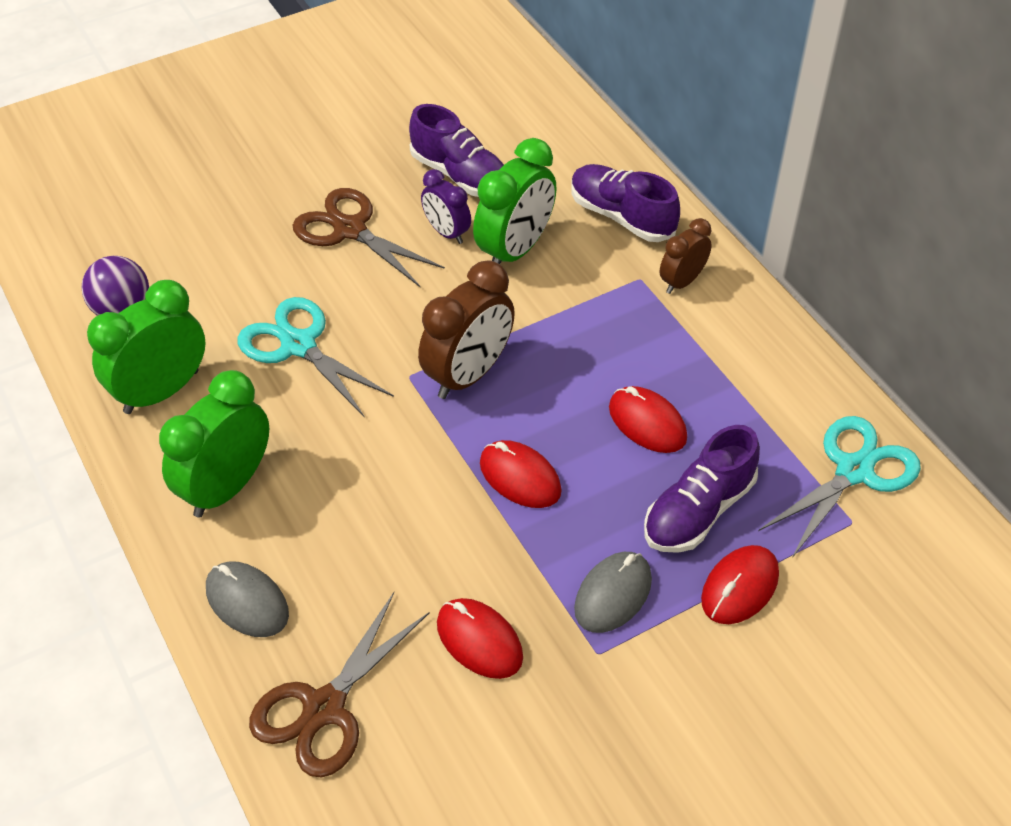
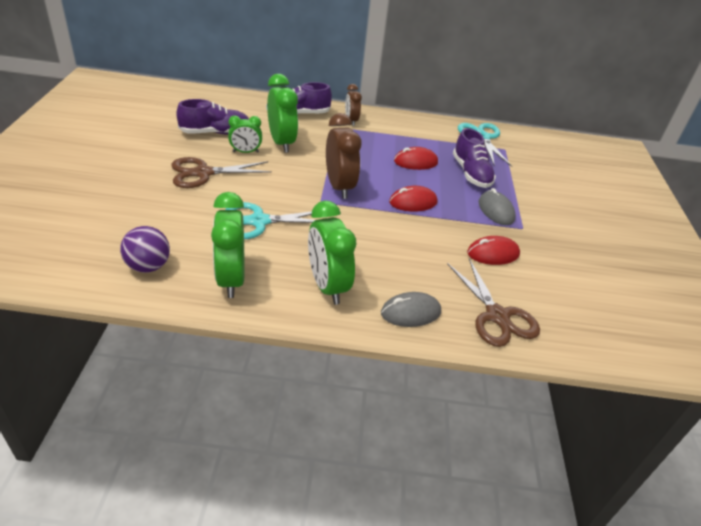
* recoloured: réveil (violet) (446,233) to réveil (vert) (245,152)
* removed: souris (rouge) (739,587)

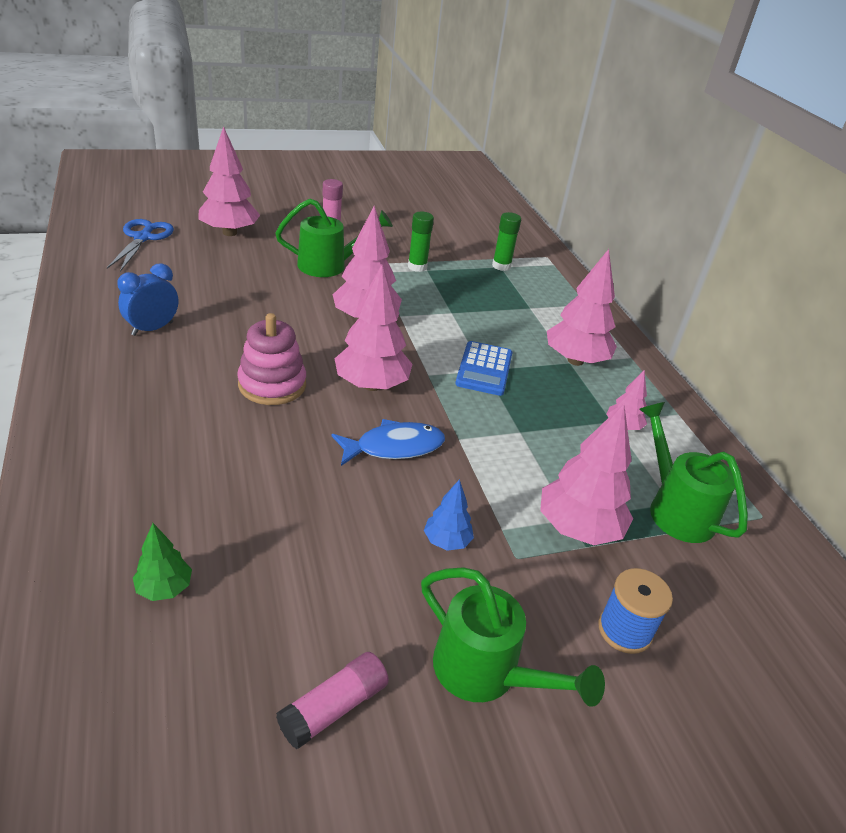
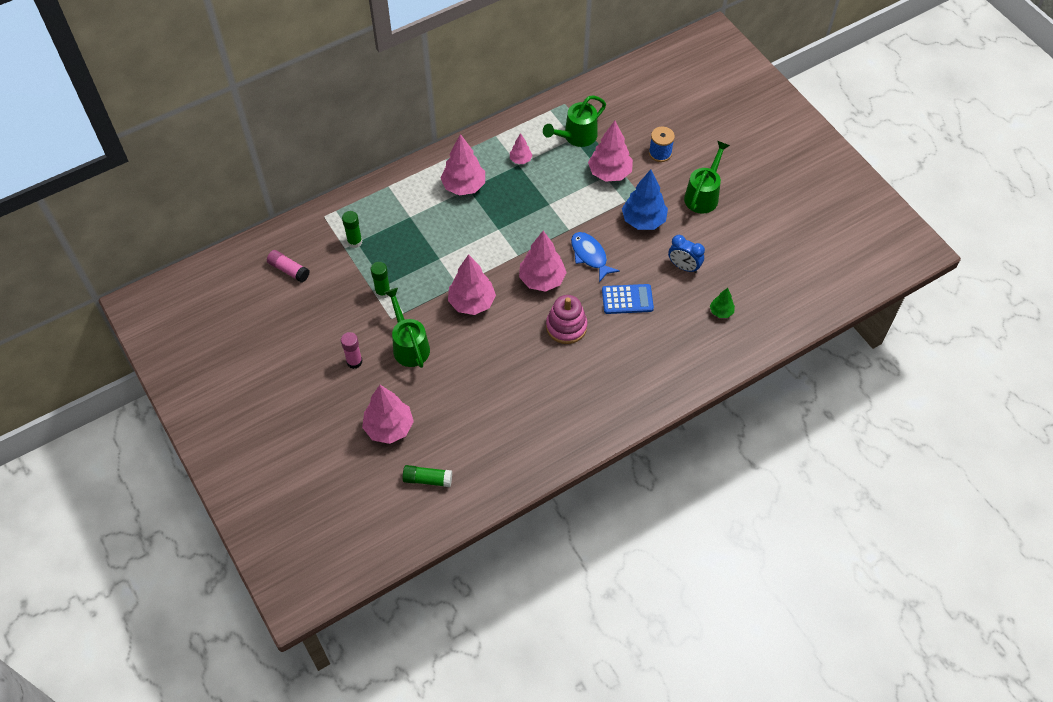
* replaced: ciseaux (bleu) (143,238) to bâton de colle (vert) (427,479)
* moved: réveil (bleu) (152,328) to (683,267)
* moved: calculatrice (bleu) (484,369) to (627,299)
* resized: arbre (bleu) (447,541) = (643,220) x1.92
* moved: bâton de colle (rose) (334,707) to (289,270)

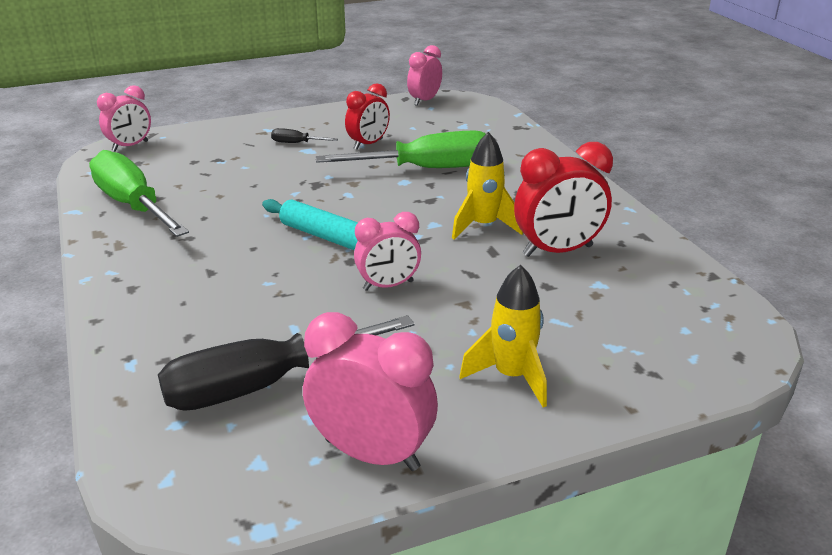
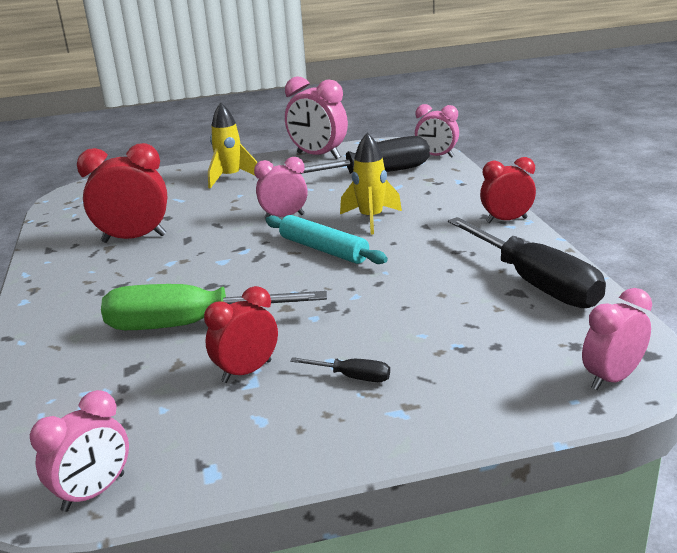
* moved: fusée (jaune) (483,226) to (371,219)
* recoloured: tournevis (vert) (133,205) to tournevis (noir) (534,283)
* added: réveil (rose) (436,156)
* added: réveil (rouge) (506,220)

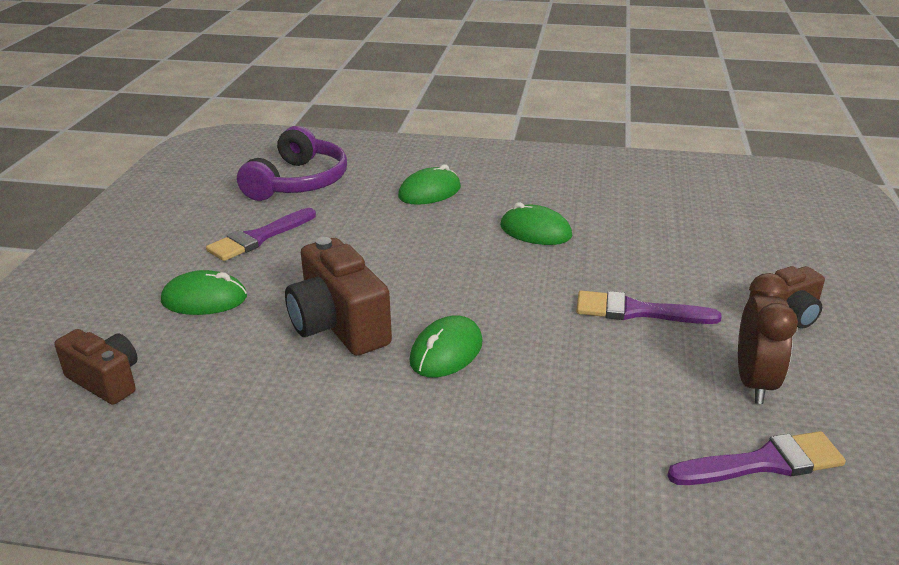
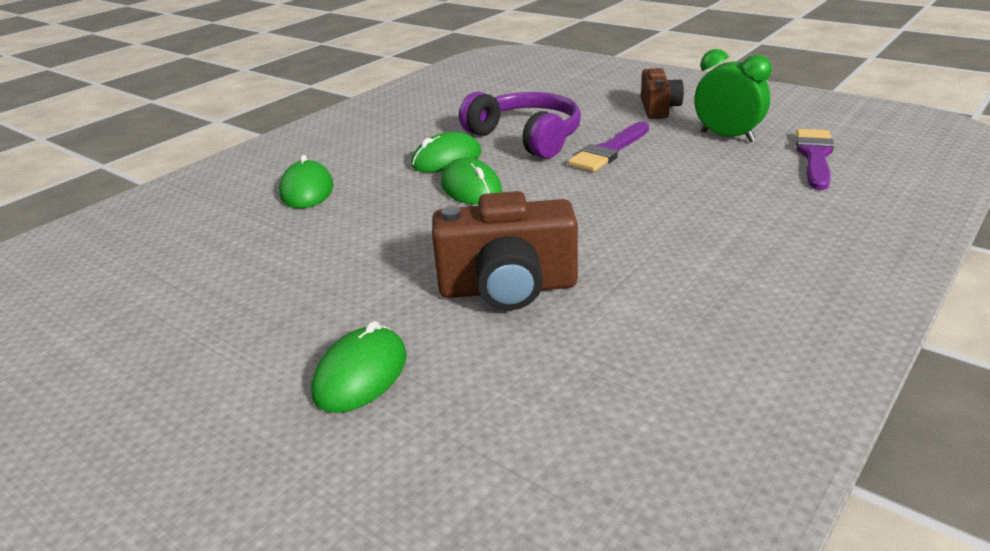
* moved: casque audio (violet) (298,182) to (526,137)
* removed: pinceau (violet) (259,238)
* recoloured: réveil (marron) (754,383) to réveil (vert) (727,137)
* moved: souris (vert) (446,352) to (471,188)
* removed: appareil photo (marron) (106,381)

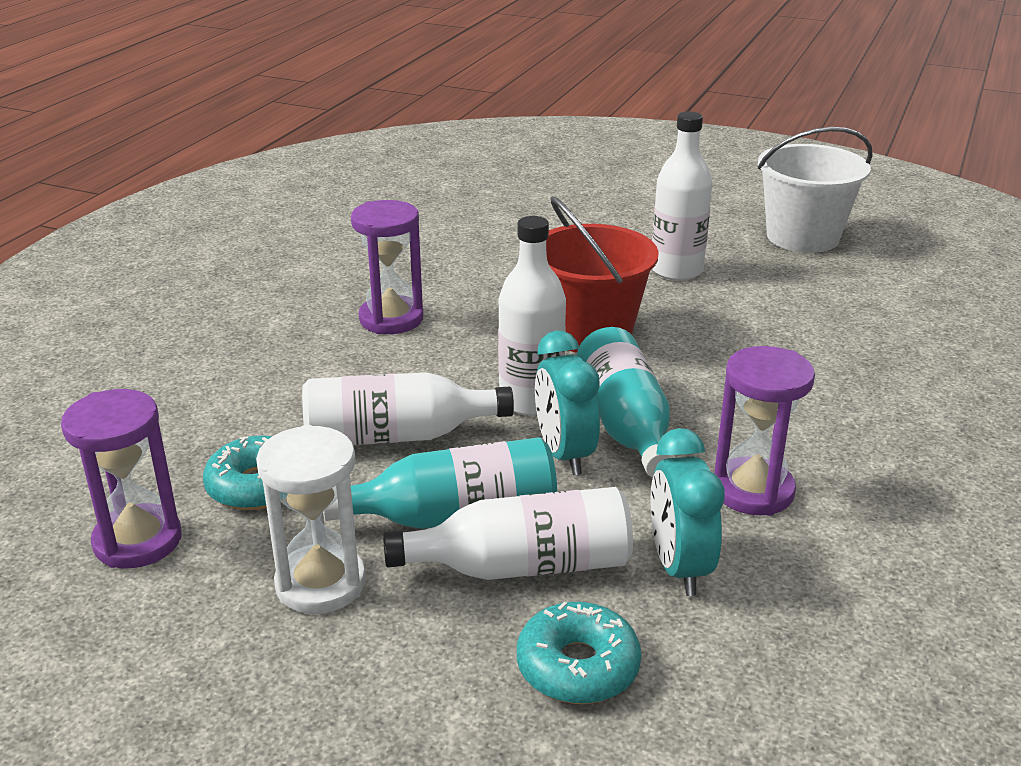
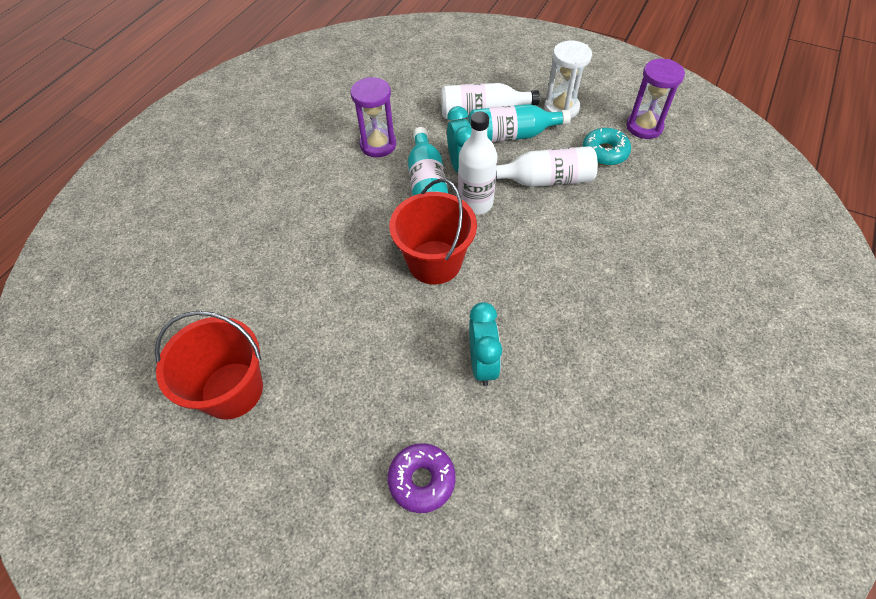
* removed: bouteille (blanc) (676,270)
* recoloured: seau (blanc) (802,237) to seau (rouge) (232,390)
* removed: sablier (violet) (391,319)
* moved: réveil (turquoise) (679,567) to (482,363)
* removed: beignet (turquoise) (577,666)
* added: beignet (violet) (422,480)

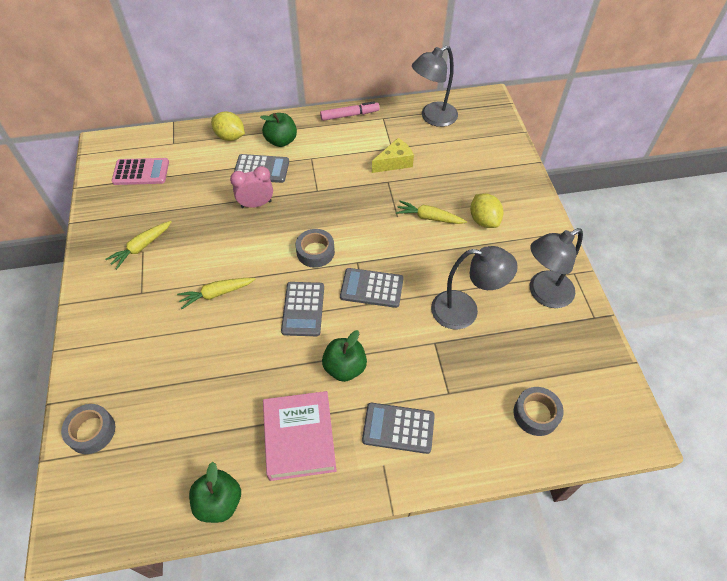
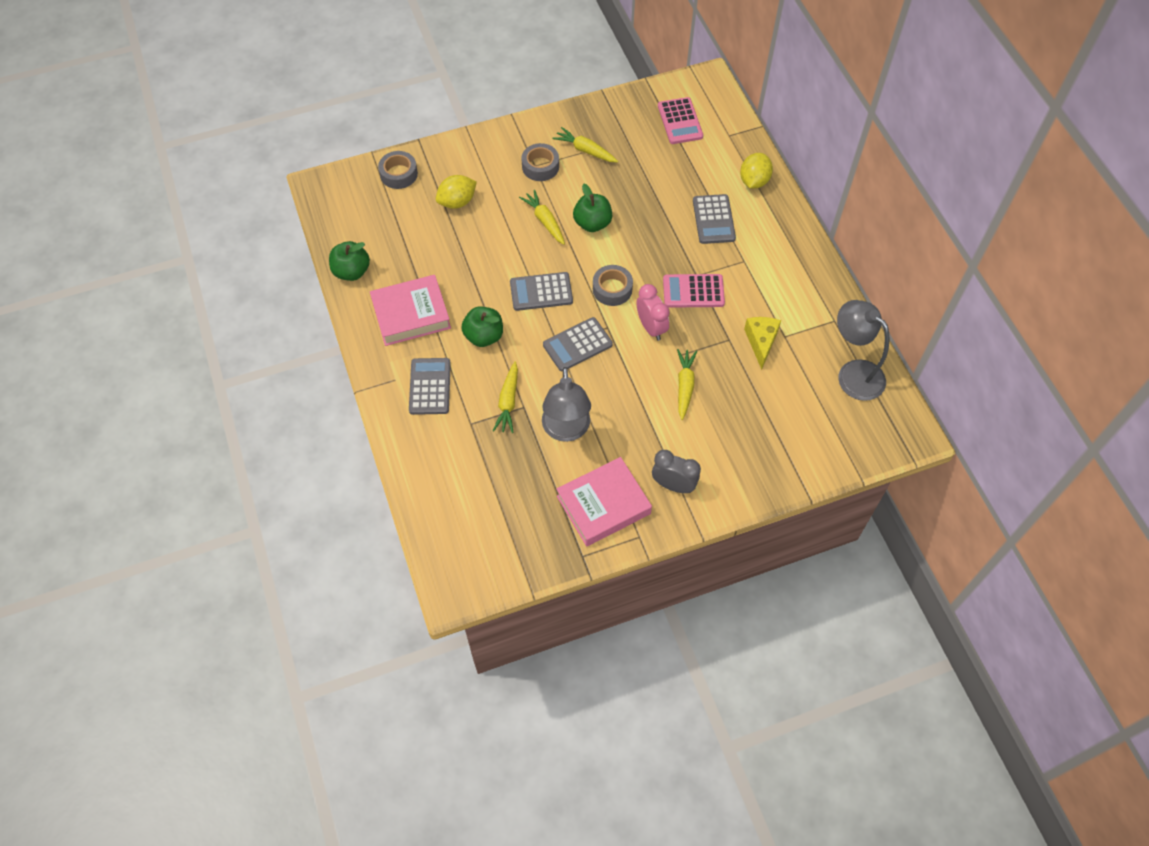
* removed: feutre (rose) (349,115)
* moved: pomme (vert) (281,141) to (592,223)
* turned: fromage (jaune) (394,162) = (761,342) 135 degrees counterclockwise
* moved: réveil (rose) (256,204) to (651,328)
* moved: citron (jaune) (484,220) to (457,202)
* replaced: lampe (gris) (543,294) to livre (rose) (603,505)
* turned: calculatrice (gris) (371,288) = (577,345) 120 degrees counterclockwise
* moved: ruban adhésif (gris) (536,414) to (540,166)
* added: calculatrice (rose) (693,291)
* added: carotte (jaune) (508,402)
* added: réveil (gris) (673,485)

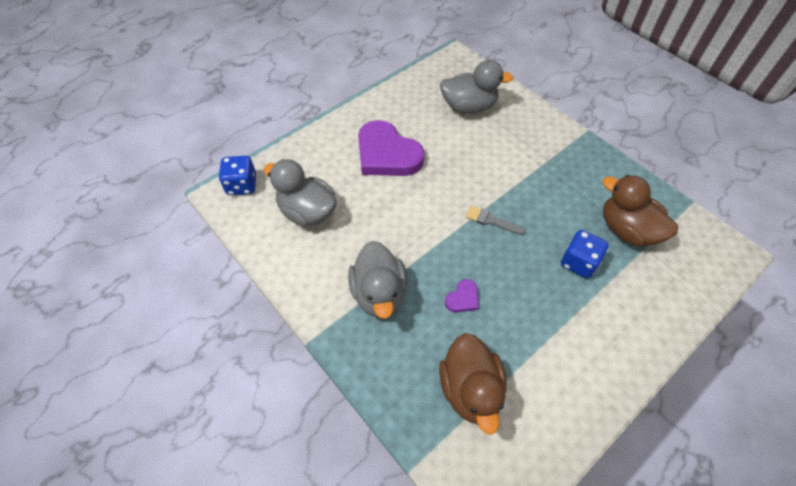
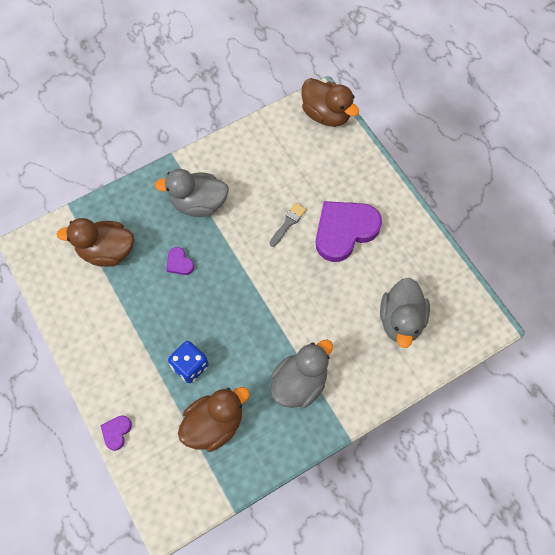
* replaced: dé (bleu) (242,185) to canard (marron) (326,114)
* moved: canard (gris) (307,212) to (299,383)
* moved: pinceau (gris) (491,220) to (288,223)
* added: cœur (violet) (116,432)

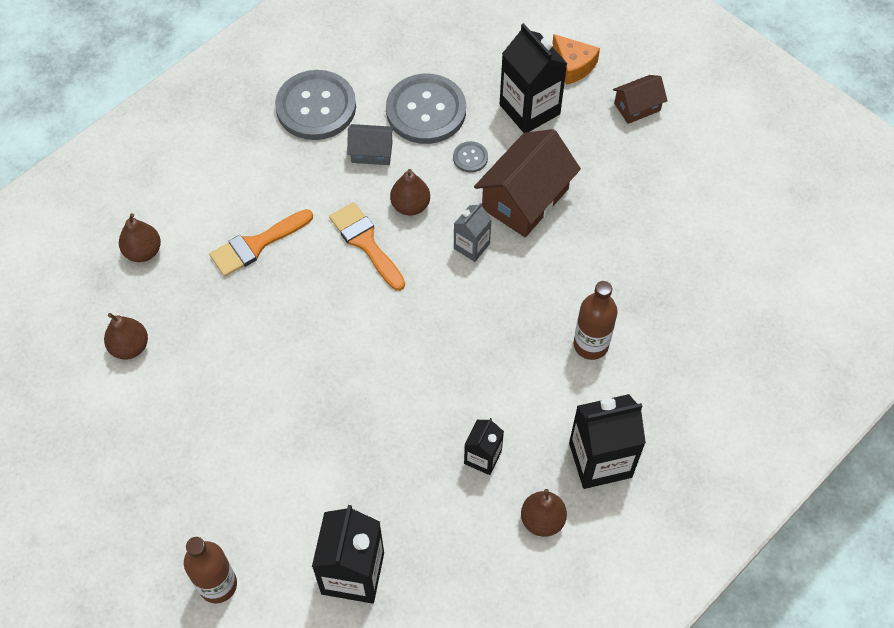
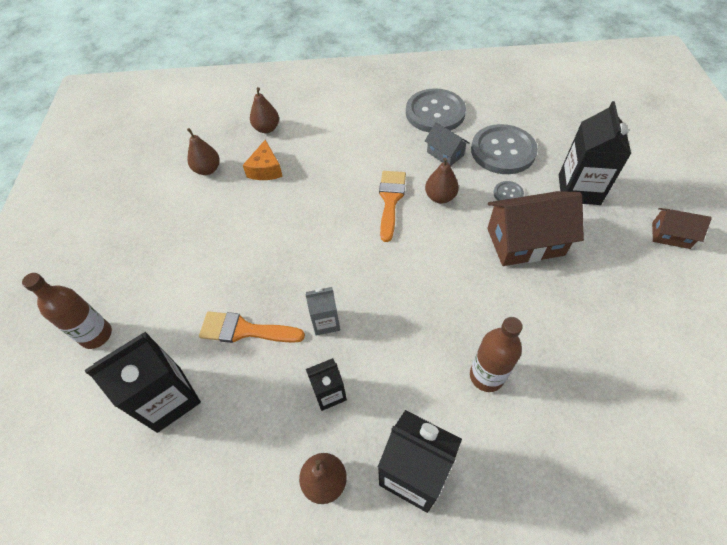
* moved: fromage (orange) (573,65) to (265,169)
* moved: brique de lait (gris) (471,246) to (326,322)
* moved: pinceau (orange) (256,245) to (244,330)

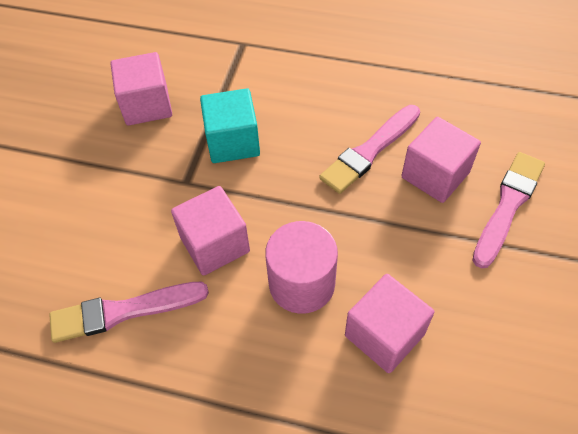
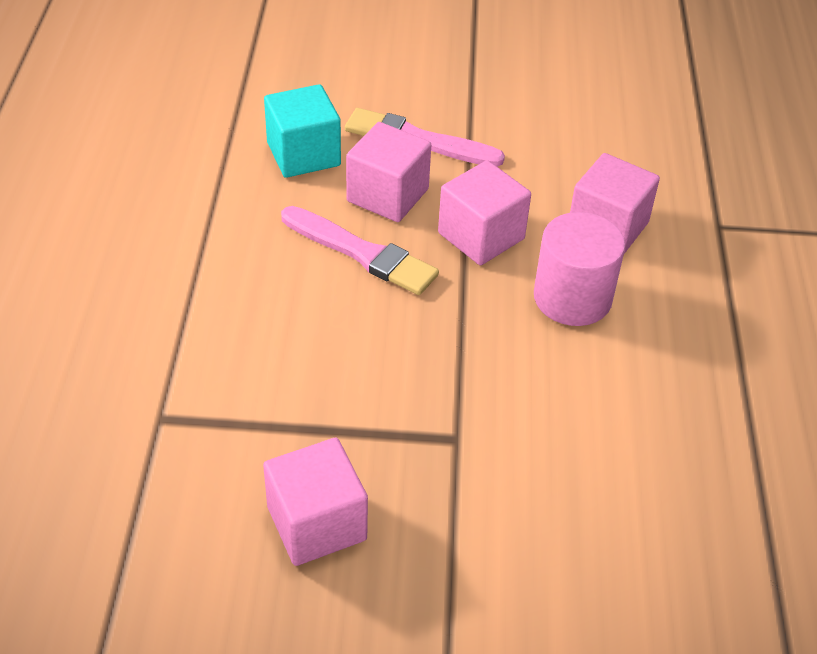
* moved: cube (turquoise) (233,142) to (303,154)
* moved: cube (rose) (215,244) to (481,236)
* removed: pinceau (rose) (123,311)

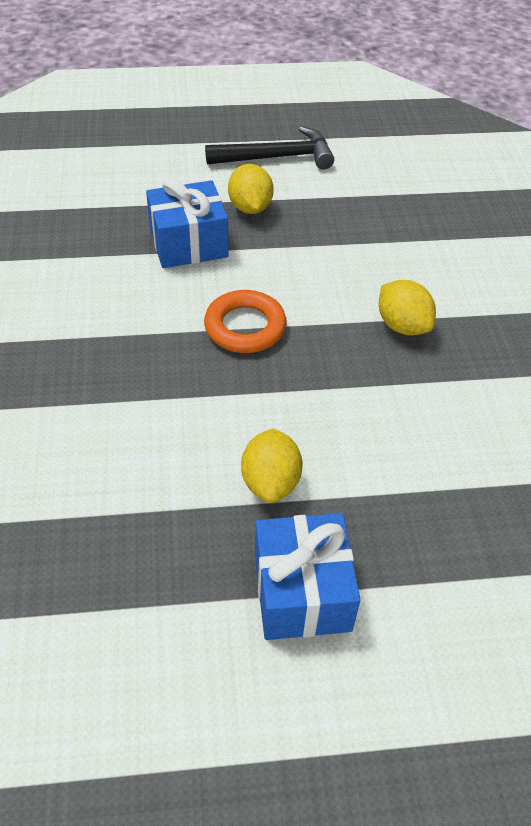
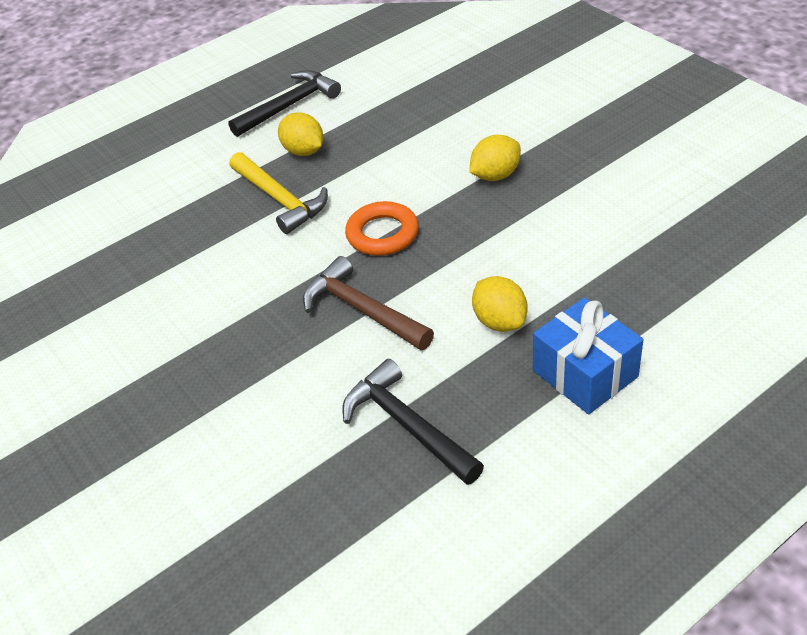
* replaced: cadeau (bleu) (188,243) to marteau (jaune) (280,199)
* turned: citron (jaune) (402,326) = (495,175) 60 degrees counterclockwise
* added: marteau (marron) (362,310)
* added: marteau (noir) (407,425)

